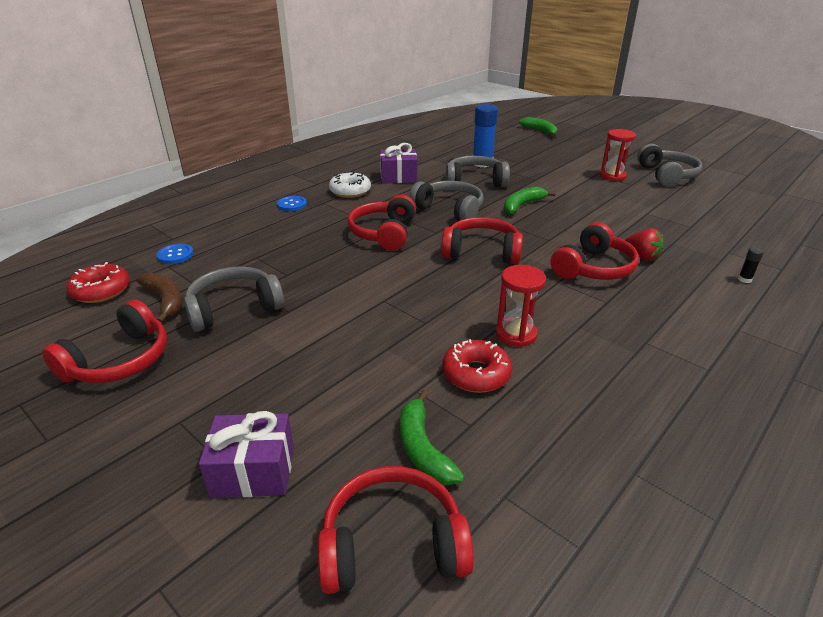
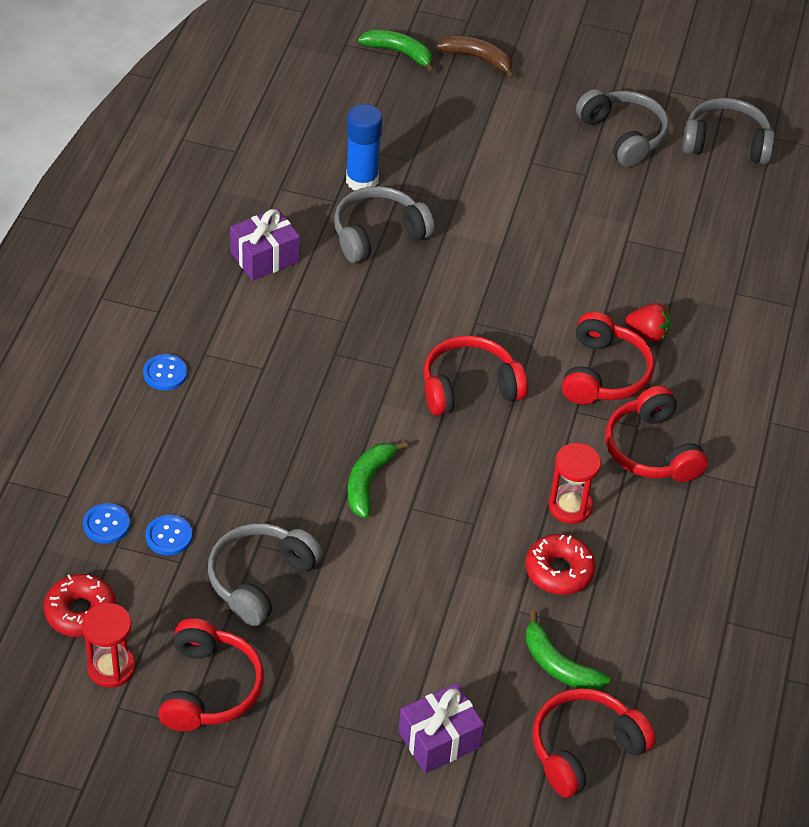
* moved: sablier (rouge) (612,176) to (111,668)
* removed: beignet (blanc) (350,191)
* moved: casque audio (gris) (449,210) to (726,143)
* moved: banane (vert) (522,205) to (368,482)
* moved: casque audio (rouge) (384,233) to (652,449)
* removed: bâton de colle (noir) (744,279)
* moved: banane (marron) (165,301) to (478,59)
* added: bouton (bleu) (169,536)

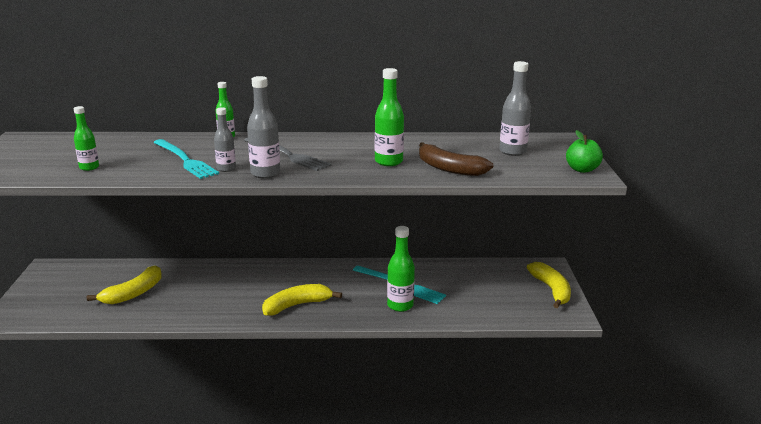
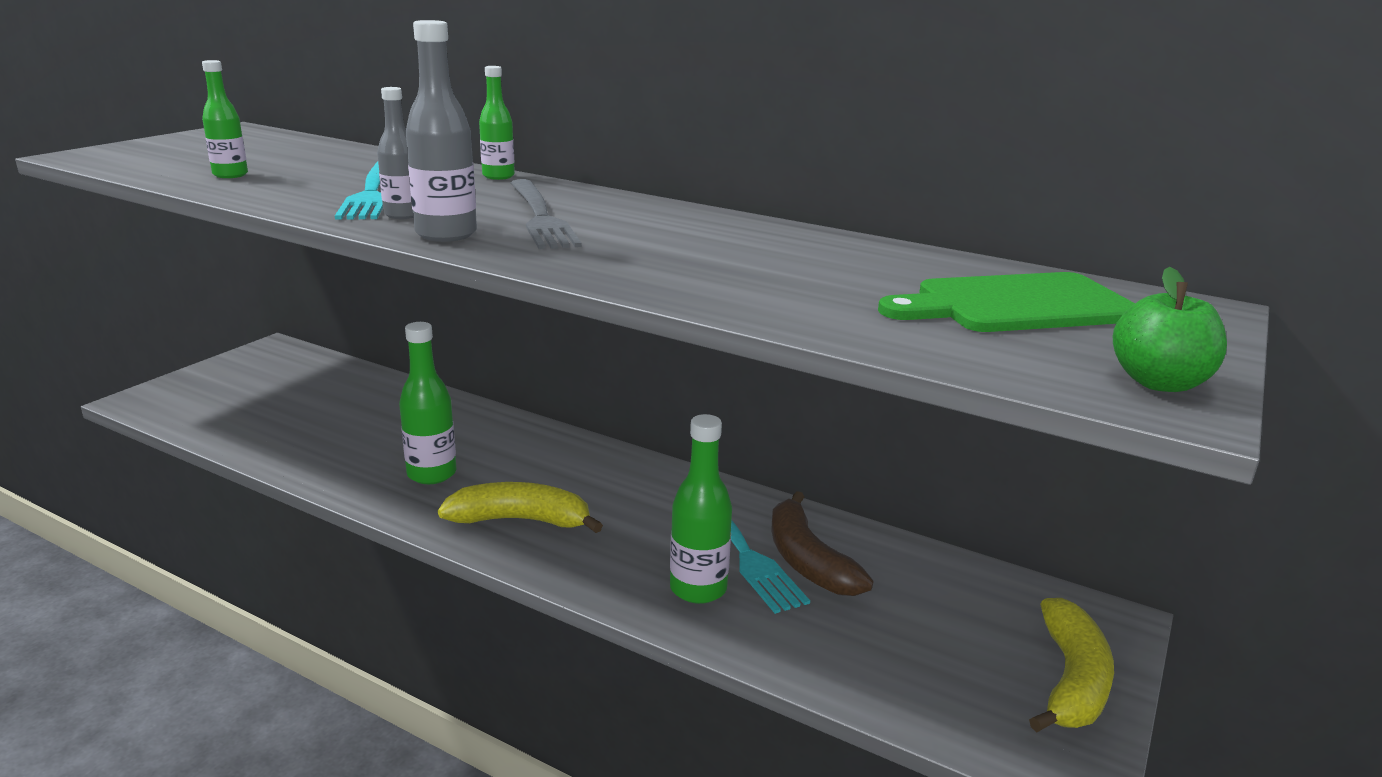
* replaced: bouteille (gris) (512,151) to planche à découper (vert) (1015,305)
* moved: bouteille (vert) (388,162) to (432,474)
* moved: banane (marron) (449,168) to (807,560)
* removed: banane (jaune) (133,293)

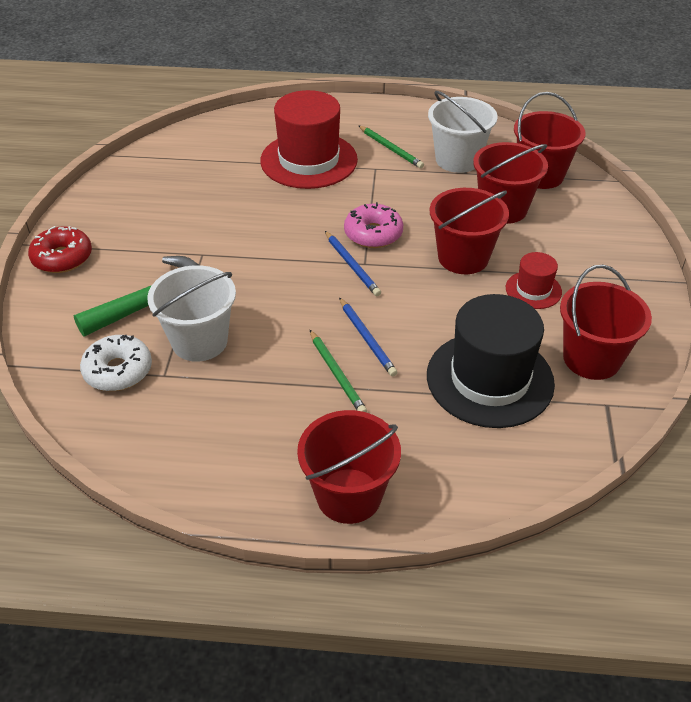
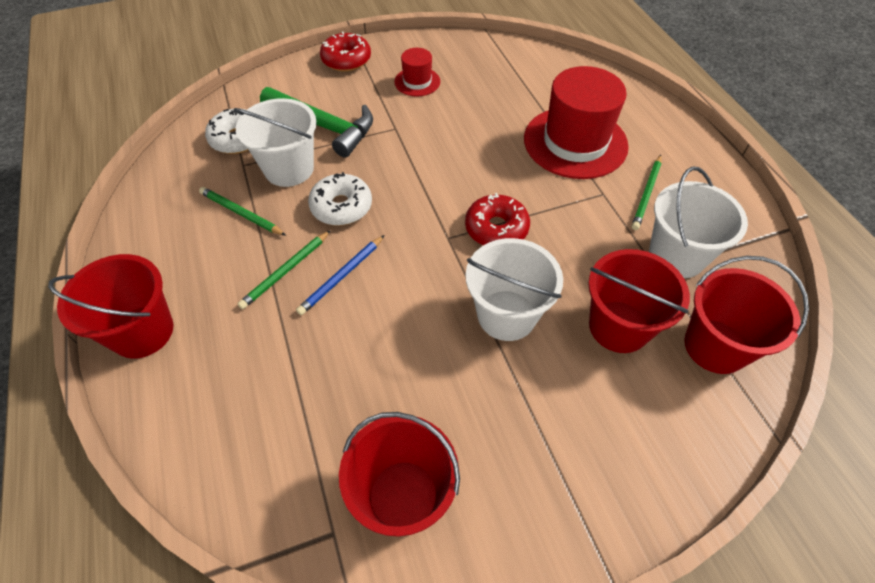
* recoloured: seau (rouge) (463,257) to seau (blanc) (506,315)
* recoloured: beignet (rose) (373,234) to beignet (rouge) (496,228)
* removed: crayon (bleu) (352,265)
* moved: chapeau (rouge) (533,290) to (417,82)
* removed: chapeau (noir) (490,379)
* added: beignet (blanc) (341,207)
* added: crayon (vert) (241,213)

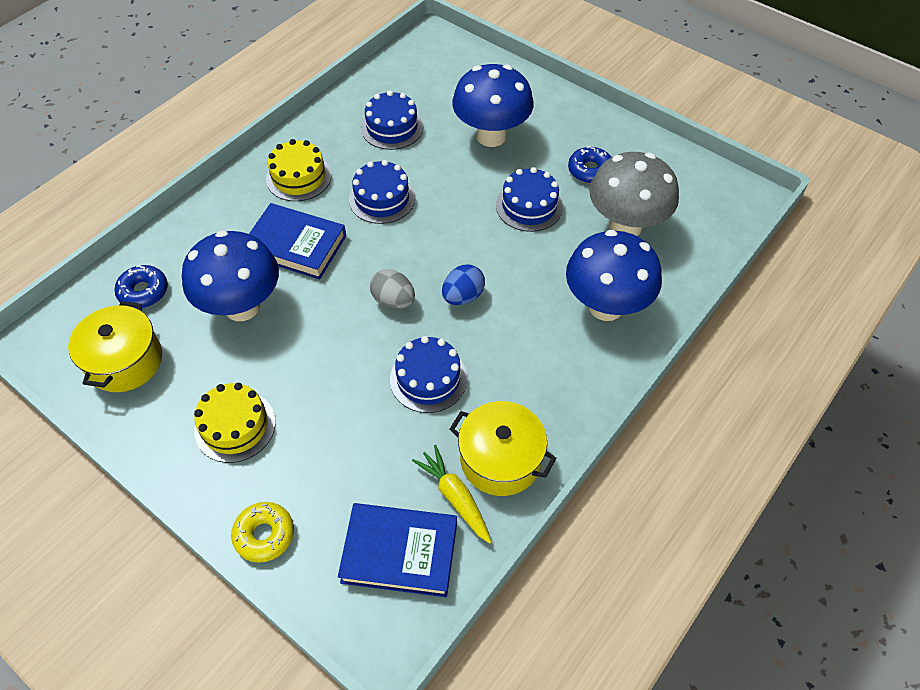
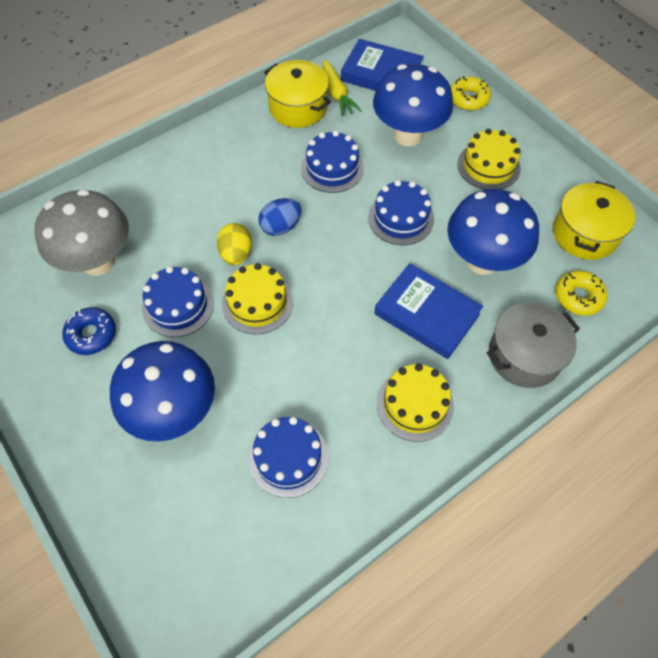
* moved: gâteau (bleu) (382,198) to (401,218)
* moved: champignon (bleu) (606,306) to (408,135)
* recoloured: beignet (bleu) (143,291) to beignet (jaune) (578,297)
* removed: œuf (gris) (393,300)
* added: œuf (jaune) (236,254)
* added: gâteau (jaune) (257,303)
* added: marmite (gris) (524,355)

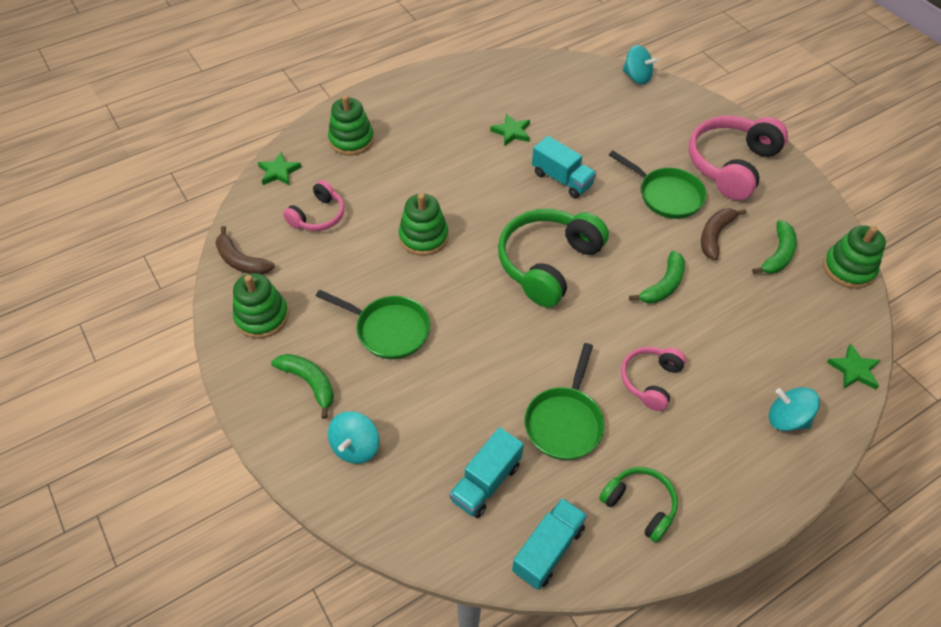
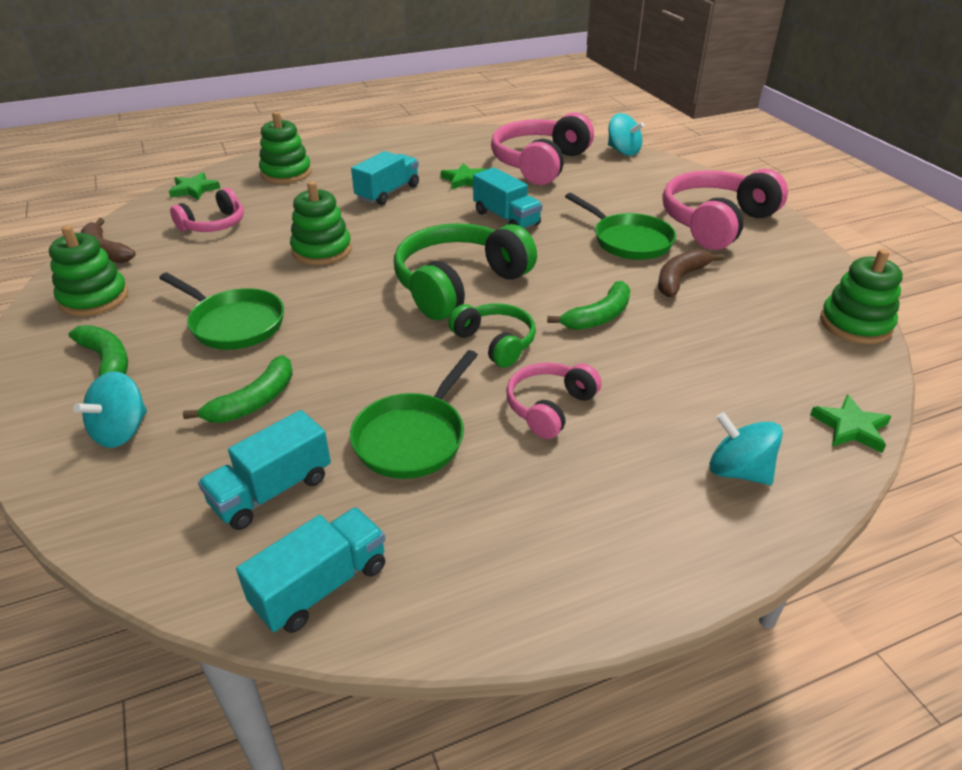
* moved: banane (vert) (778,254) to (254,401)
* moved: casque audio (vert) (640,505) to (495,342)
* added: casque audio (rose) (539,163)
* added: camion (turquoise) (388,192)

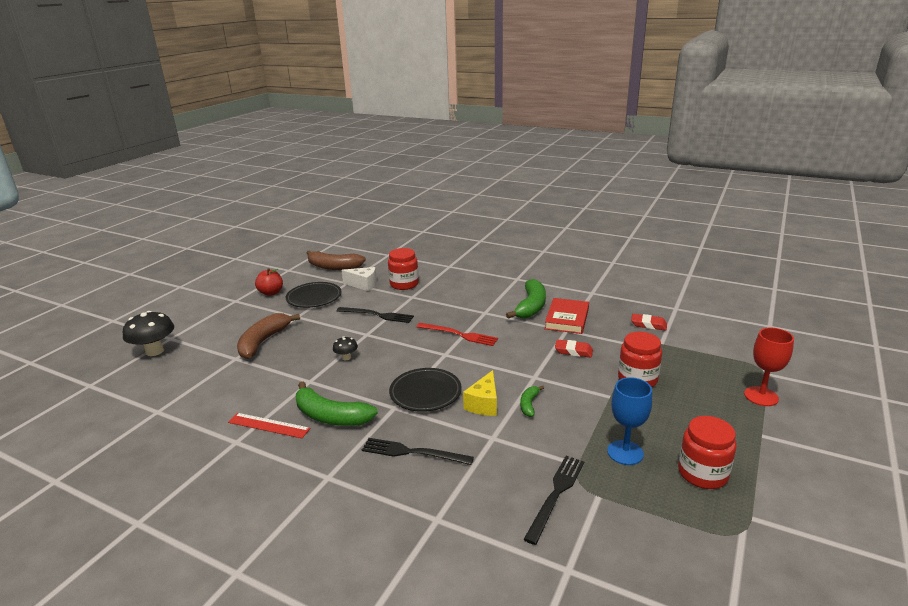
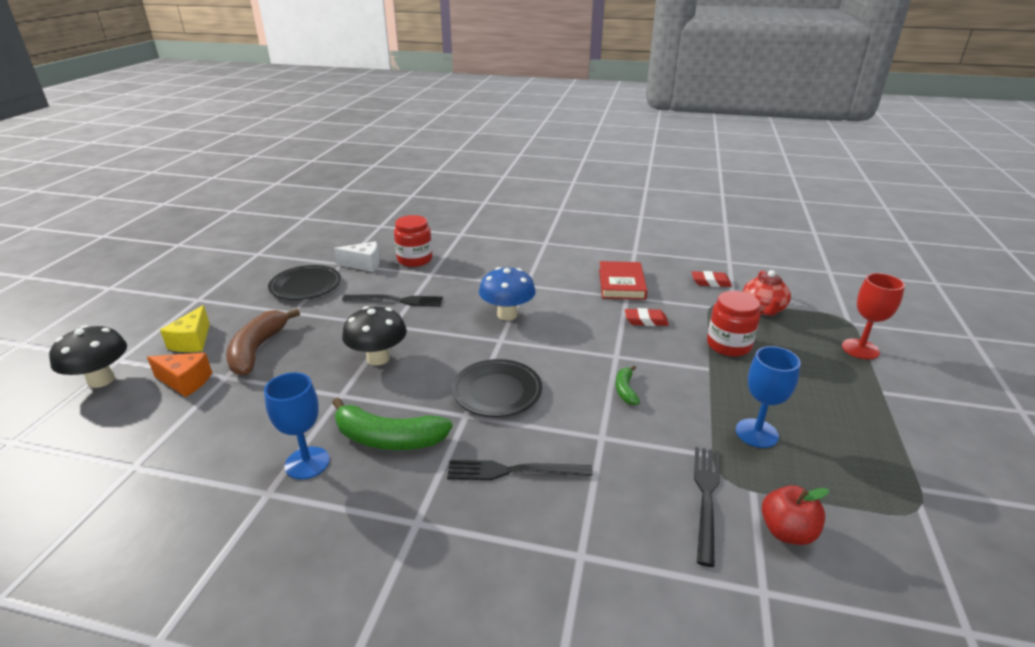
* removed: banane (marron) (333,267)
* moved: pomme (rouge) (271,293) to (787,532)
* removed: banane (vert) (531,306)
* replaced: fourchette (rouge) (459,335) to champignon (bleu) (507,315)
* resized: champignon (noir) (346,357) = (378,358) x1.96
* moved: fromage (jaune) (484,404) to (192,341)
* replaced: règle (rouge) (269,425) to verre à pied (bleu) (307,463)
* removed: bocal (rouge) (702,473)
* added: théière (rouge) (763,309)
* added: fromage (orange) (185,382)

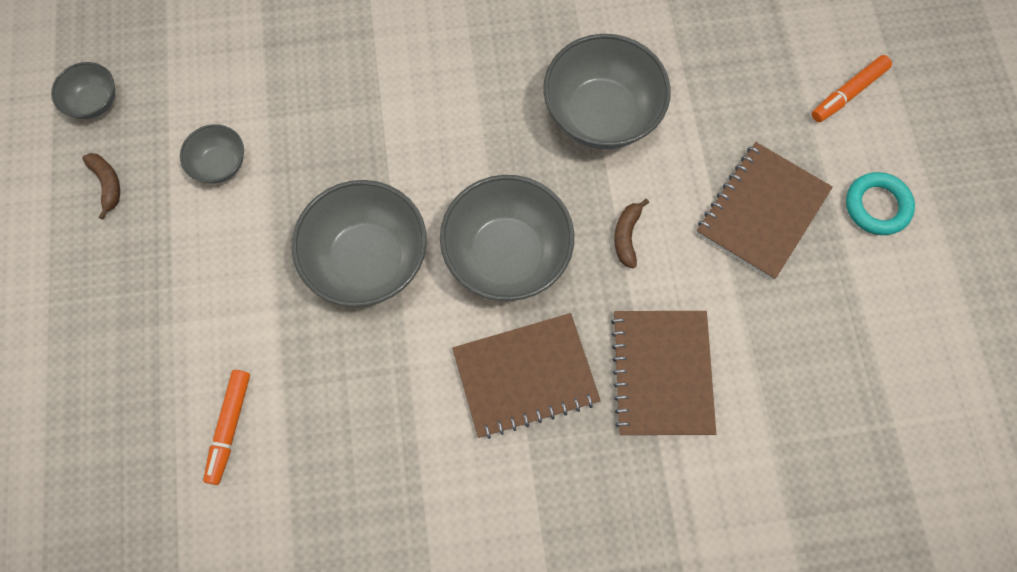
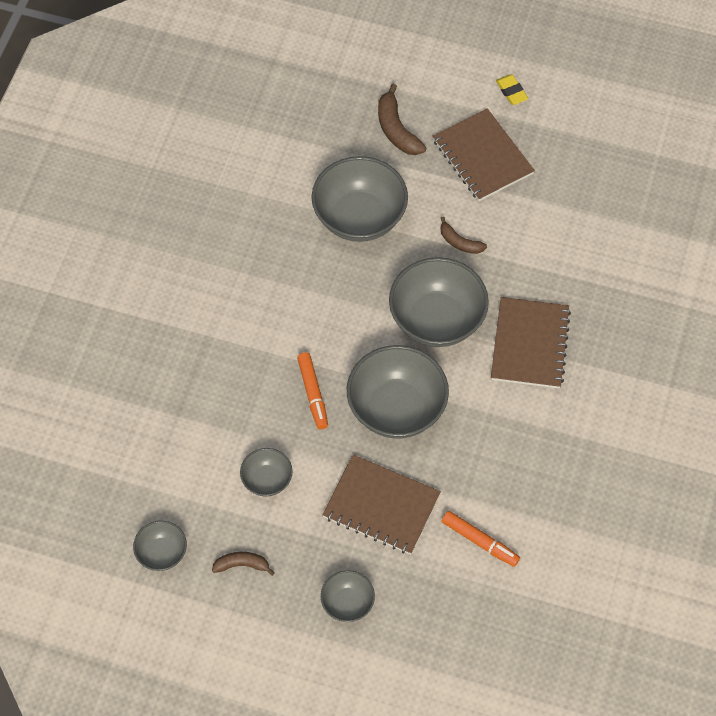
* moved: feutre (orange) (848,93) to (313,393)
* replaced: anneau (turquoise) (877,206) to gomme (jaune) (511,92)
* moved: carnet (marron) (662,373) to (381,506)
* added: banane (marron) (396,129)
* added: bol (gris) (347,603)

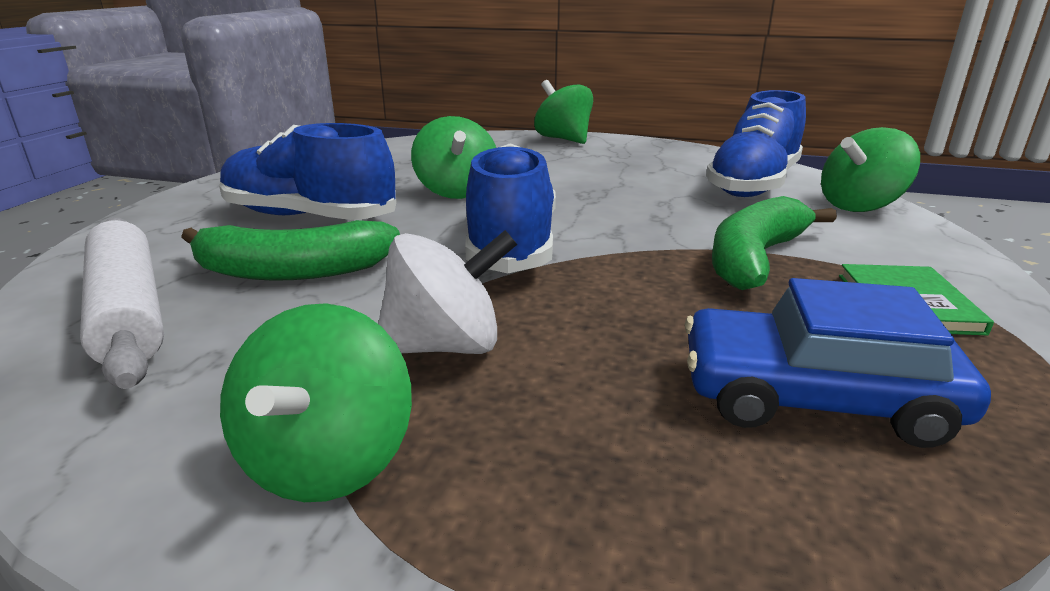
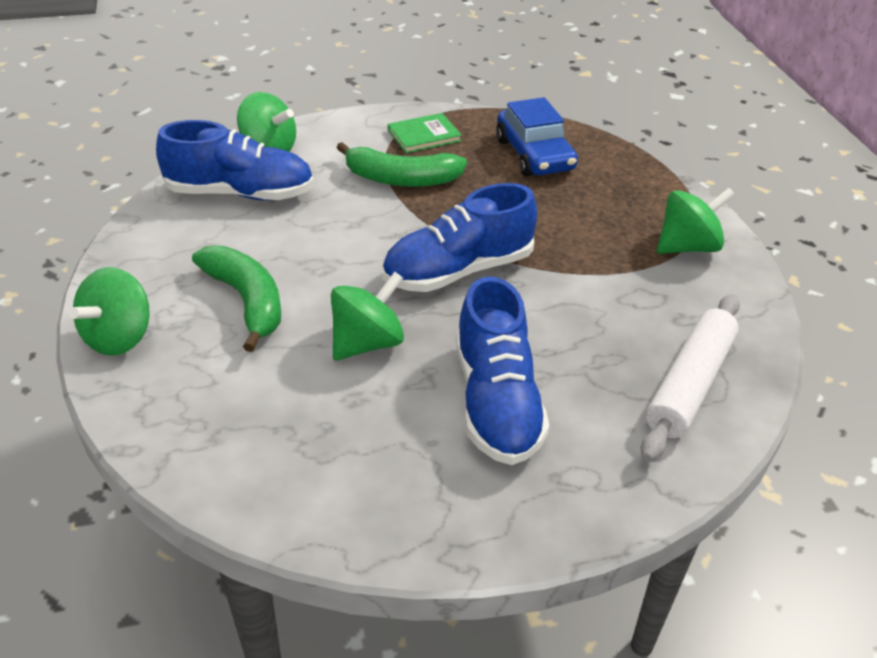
* moved: banane (vert) (292,271) to (247,301)
* removed: toupie (blanc) (446,346)

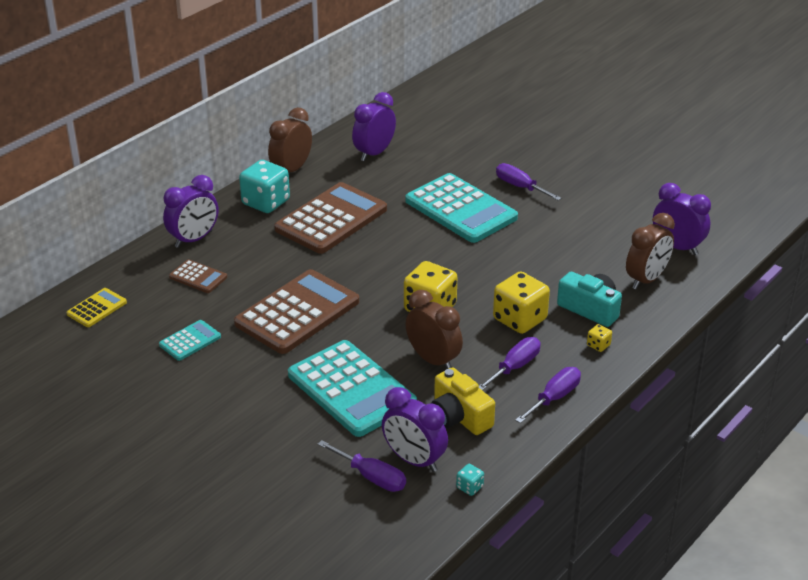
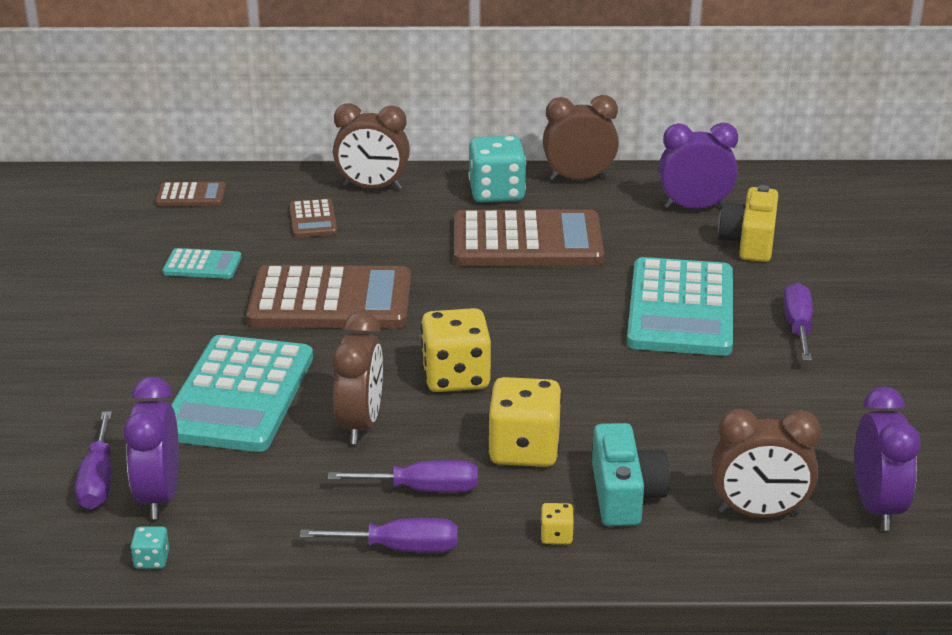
* recoloured: réveil (violet) (194,239) to réveil (marron) (372,188)
* recoloured: calculatrice (jaune) (97,308) to calculatrice (marron) (191,195)
* moved: appareil photo (jaune) (459,416) to (749,242)

